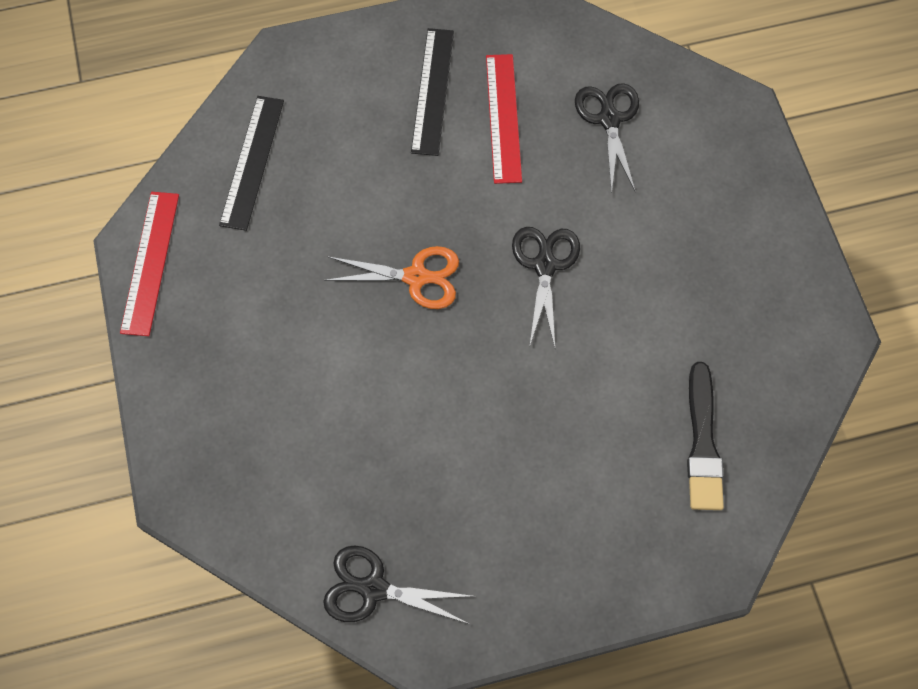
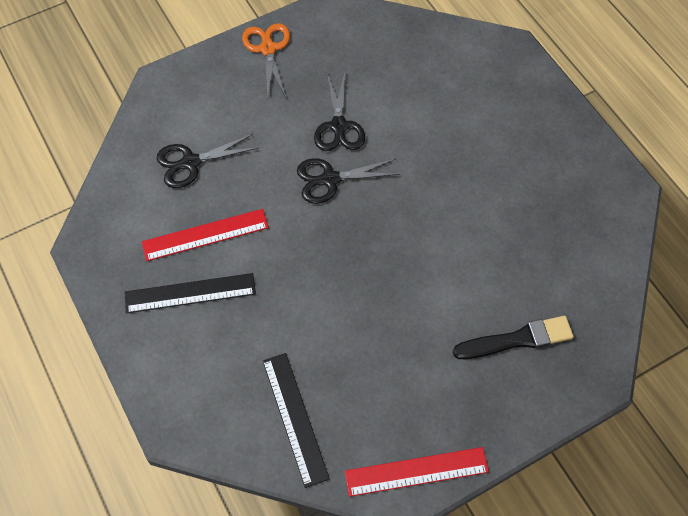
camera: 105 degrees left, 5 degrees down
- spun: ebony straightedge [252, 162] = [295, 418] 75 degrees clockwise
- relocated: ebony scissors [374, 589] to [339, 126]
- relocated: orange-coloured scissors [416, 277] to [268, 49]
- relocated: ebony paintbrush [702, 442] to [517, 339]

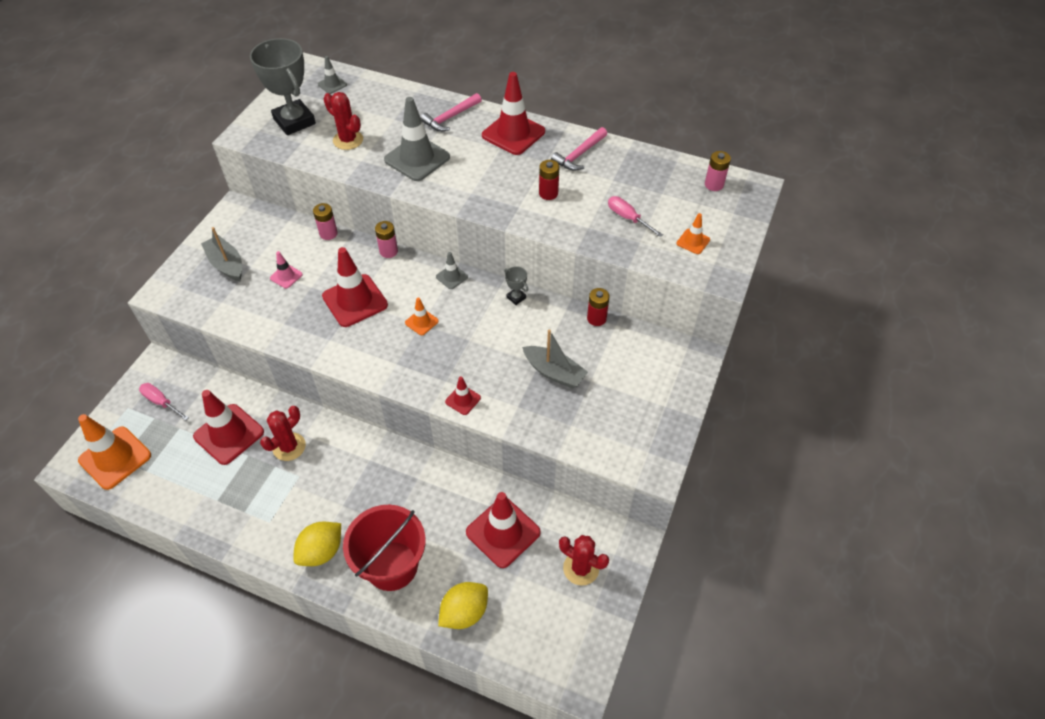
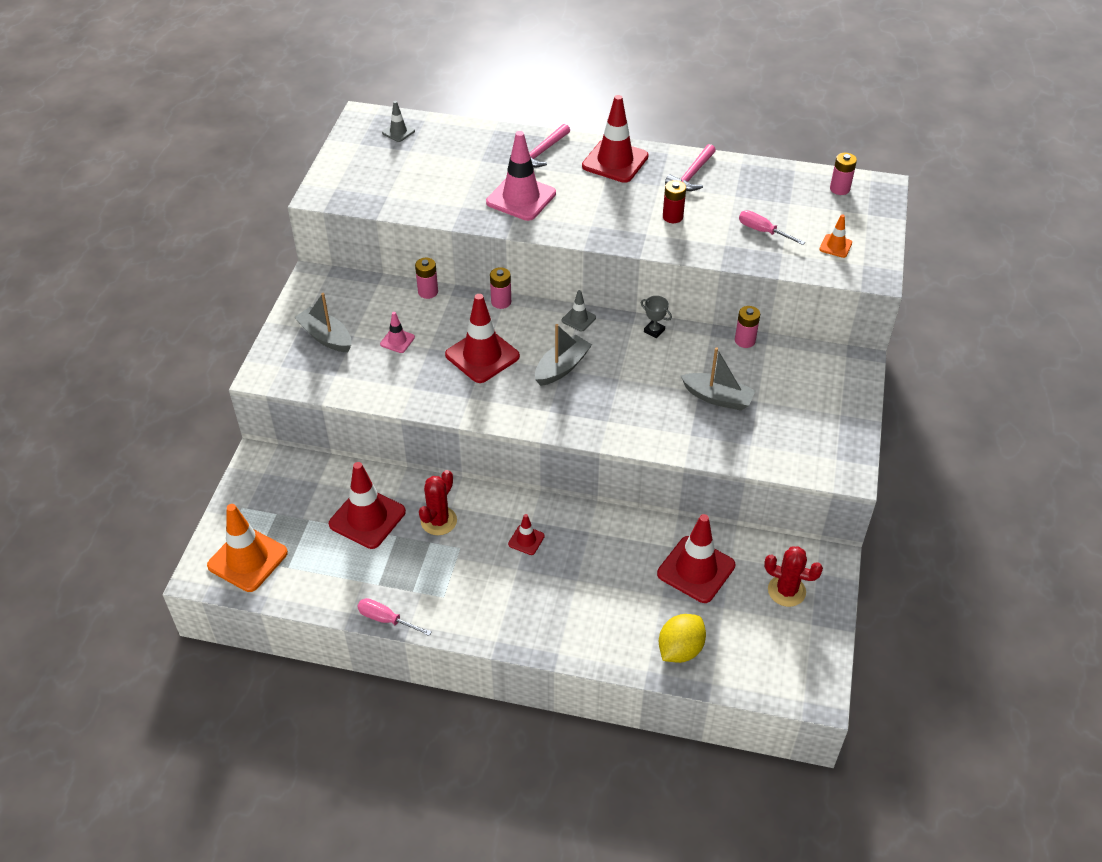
camera: 10 degrees left, 5 degrees down
- relocated: rose-pink flat screwdriver [161, 402] to [385, 619]
- missing: ash-grey prize cup [294, 121]
- missing: yellow toy lemon [321, 551]
- missing: scarlet saguaro cactus [348, 140]
- missing: scarlet bucket [392, 565]
- colour: ash-grey safety cone [417, 158] to rose-pink safety cone [521, 198]
- exchanged: orange-coloured safety cone [421, 322] to ash-grey boat [562, 367]
- relocated: scarlet safety cone [463, 400] to [526, 540]
- colour: scarlet AA battery [596, 318] to rose-pink AA battery [745, 340]

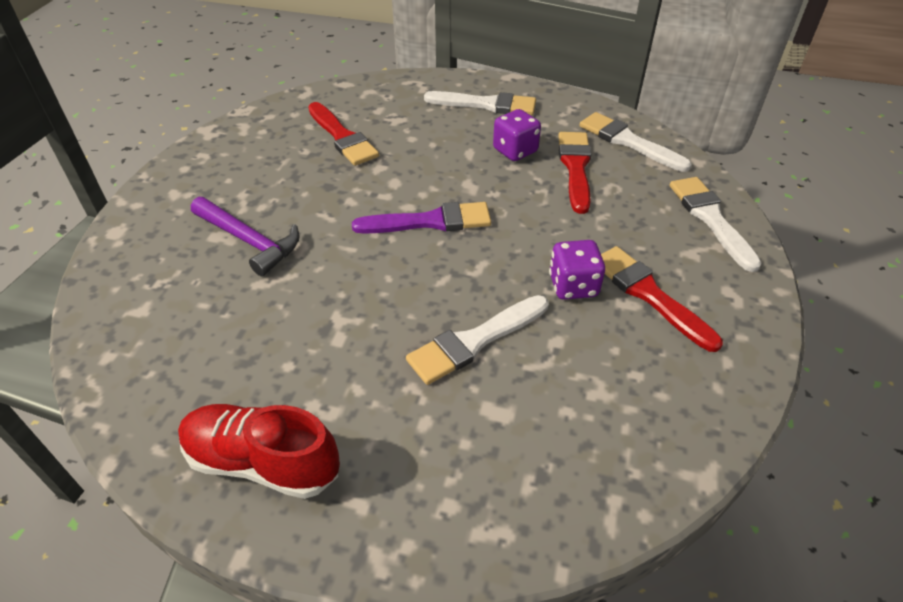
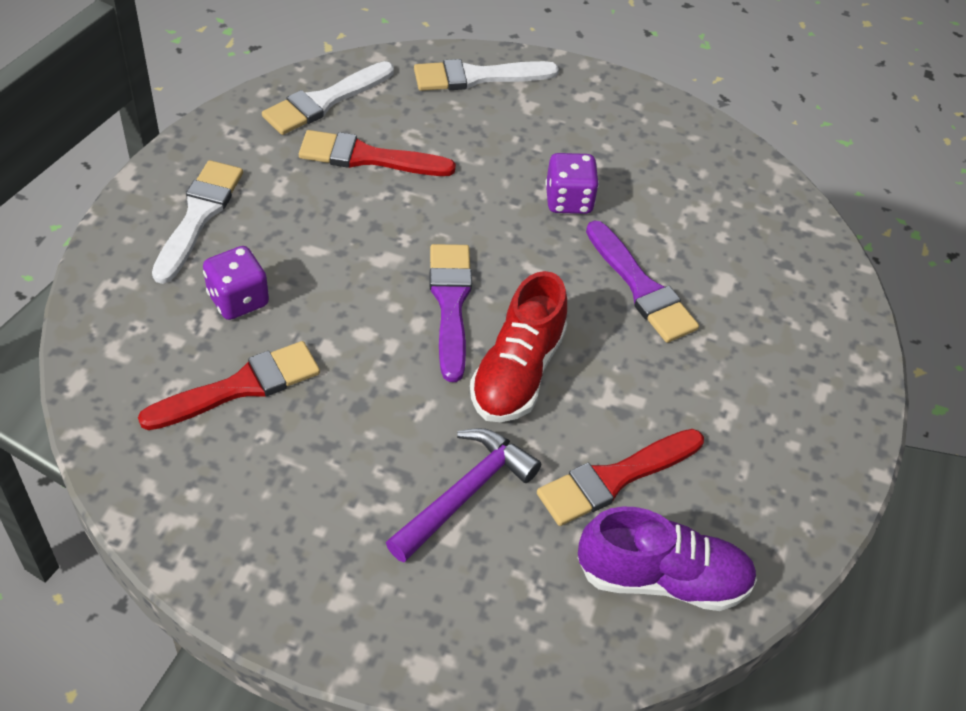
camera: 90 degrees left, 5 degrees up
- relocated: scarlet sneaker [262, 462] to [517, 372]
- colour: white paintbrush [474, 341] to violet paintbrush [641, 287]
- relocated: violet die [515, 151] to [238, 300]
- relocated: scarlet paintbrush [649, 294] to [615, 478]
- appeared: violet sneaker [662, 578]

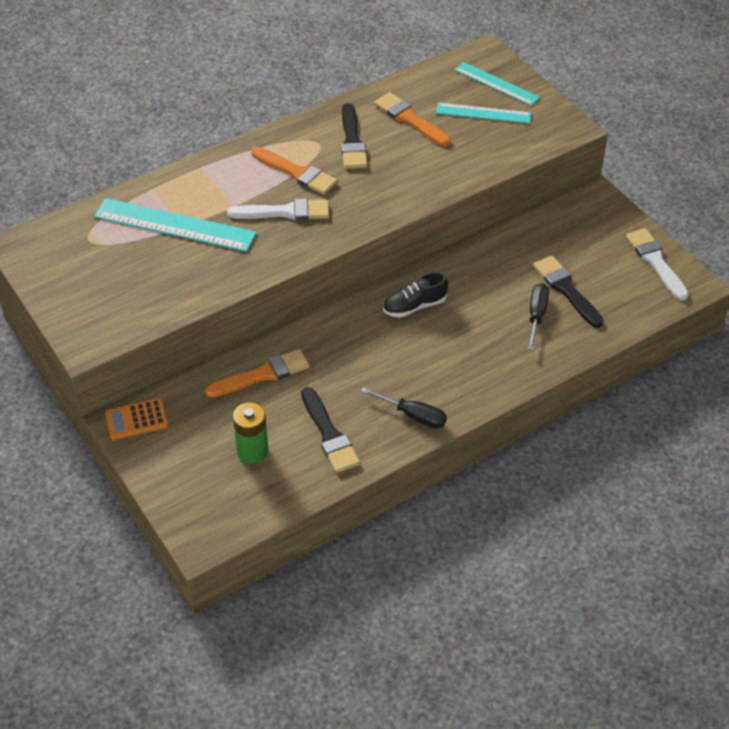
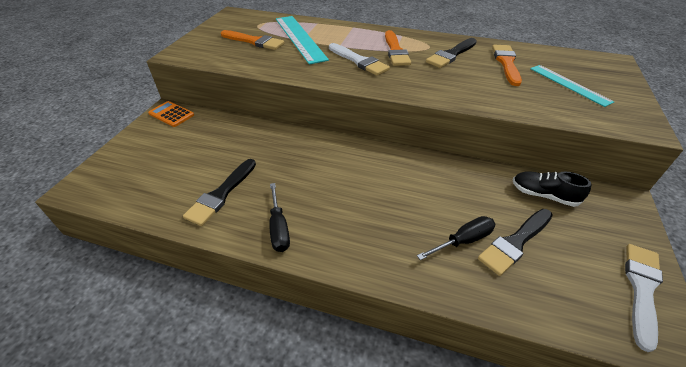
camera: 50 degrees right, 5 degrees down
- relocated: orange-coloured paintbrush [263, 374] to [254, 41]
- missing: leaf-green AA battery [252, 451]
- relocated: ebony sneaker [414, 306] to [543, 195]
- missing: aqua straightedge [496, 83]
- spun: ebony paintbrush [566, 289] = [515, 242] 150 degrees counterclockwise

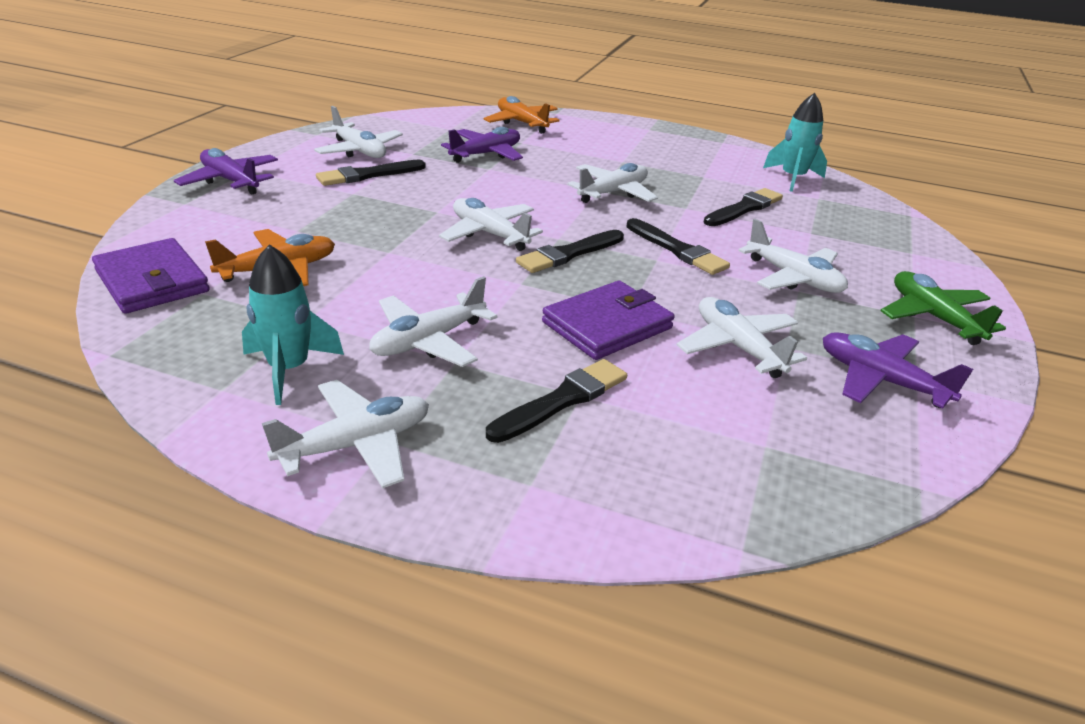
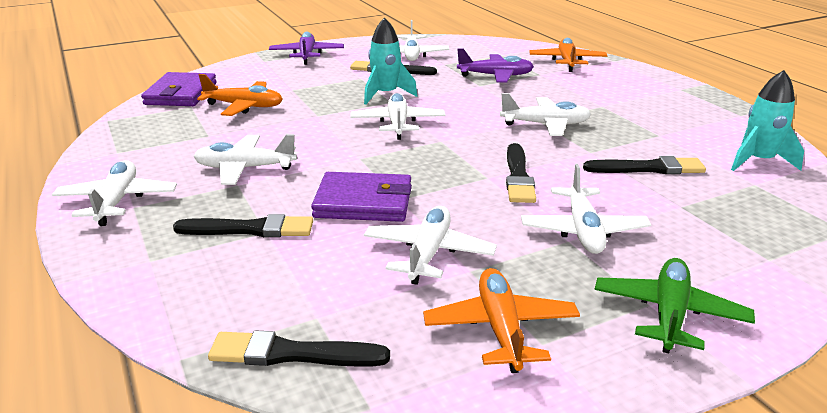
camera: 45 degrees right, 5 degrees down
- relocated: aqua toy rocket [289, 369] to [386, 95]
- spun: white toy plane [356, 445] = [117, 201] 105 degrees counterclockwise
- relocated: ebony paintbrush [569, 254] to [292, 354]
- colour: violet toy plane [880, 380] to orange-coloured toy plane [500, 329]

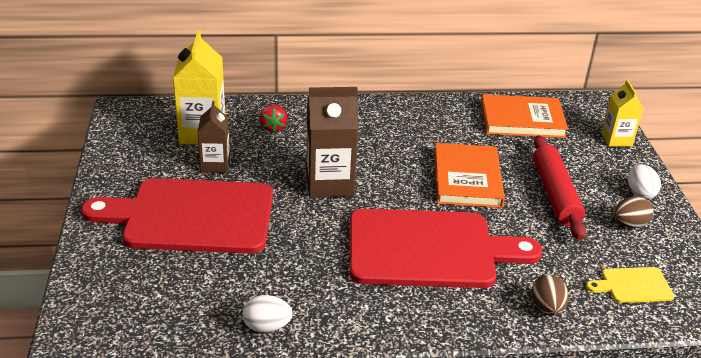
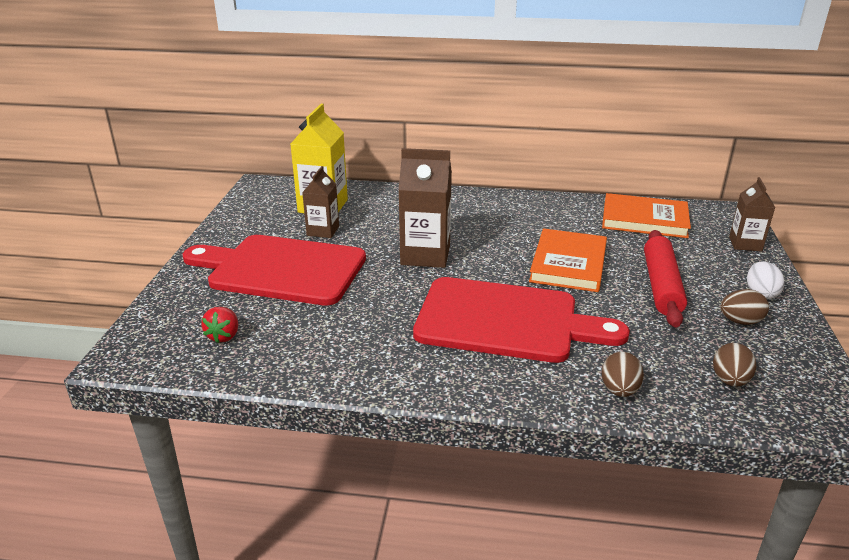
camera: 15 degrees right, 5 degrees down
- missing: white toy egg [267, 326]
- relocated: scarlet berry [273, 127] to [224, 336]
- exchanged: yellow cutting board [633, 285] to russet toy egg [729, 380]
- colour: yellow carton [616, 139] to russet carton [745, 244]

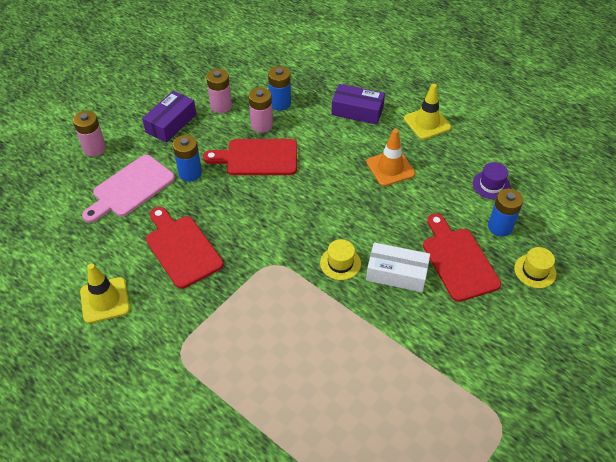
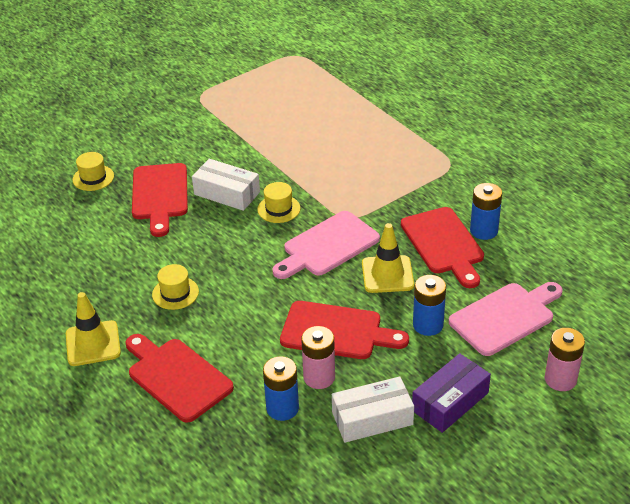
camera: 165 degrees left, 10 degrees down
- relocated: yellow safety cone [105, 300] to [387, 274]
- exchanged: rose-pink AA battery [221, 106] to white package [372, 418]
- exchanged: violet package [357, 111] to scarlet cutting board [176, 377]
- exchanged: orange-coloured safety cone [390, 168] to yellow top hat [175, 293]
- missing: violet top hat [491, 185]
- relocated: blue AA battery [500, 227] to [484, 231]
- appeared: rose-pink cutting board [327, 246]

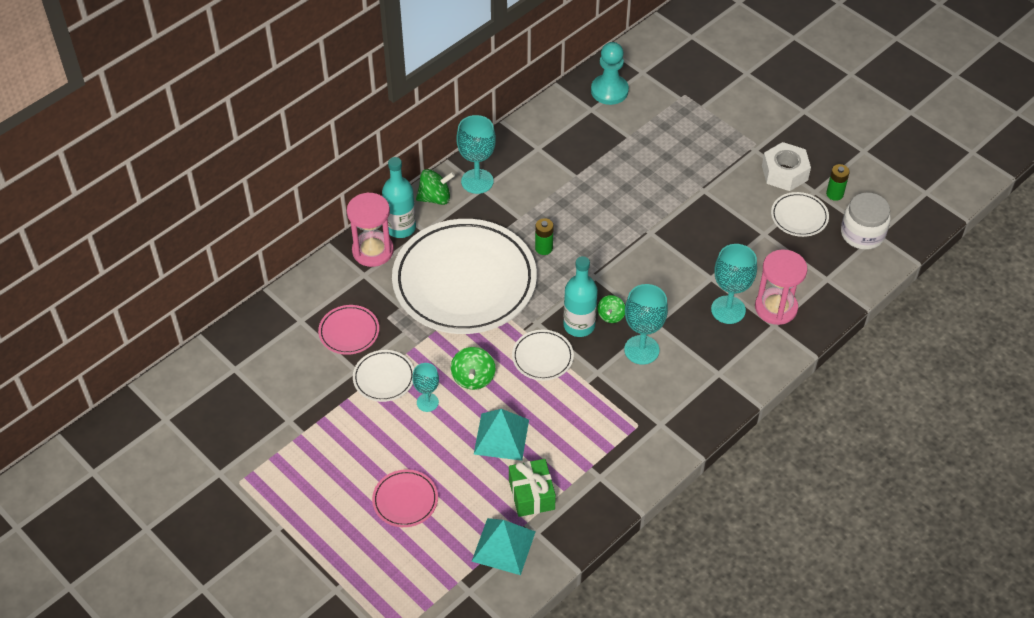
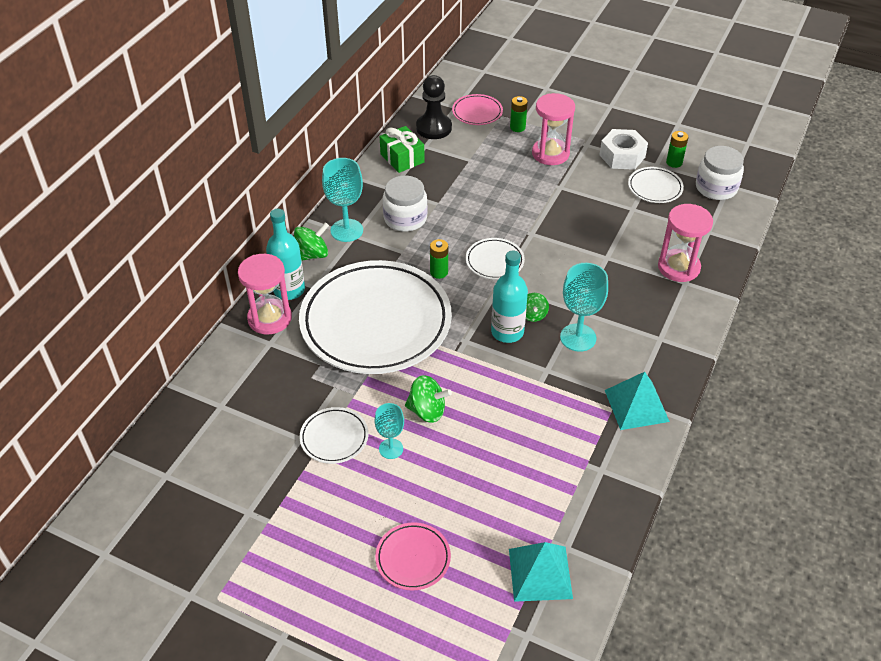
camera: 20 degrees left, 5 degrees down
- relocated: rose-pink plate [349, 332] to [477, 112]
- spun: leaf-green toy top [473, 378] = [427, 411] 60 degrees counterclockwise
- relocated: aqua pyramid [501, 436] to [636, 405]
- relocated: leaf-green present [531, 494] to [402, 158]
- relocated: white plate [542, 357] to [494, 261]
- colour: aqua pawn [609, 91] to ebony pawn [434, 128]
- missing: aqua goblet [728, 310]
- appeared: white jar [405, 218]
- appeared: leaf-green AA battery [517, 127]
- appeared: rose-pink sandglass [550, 153]

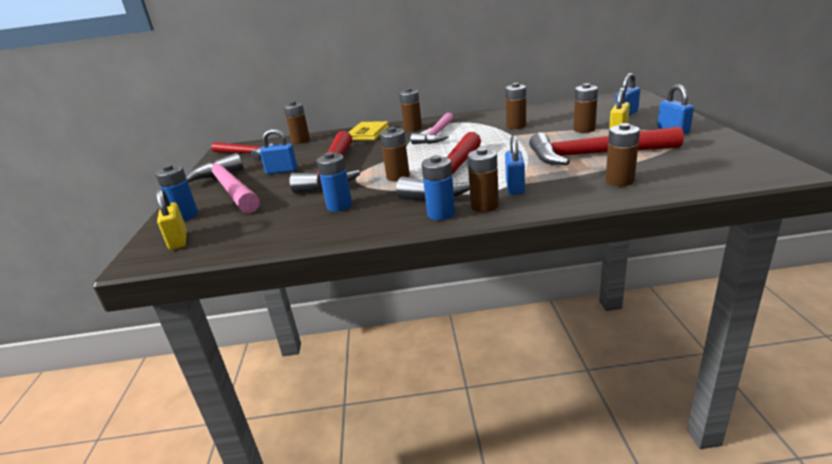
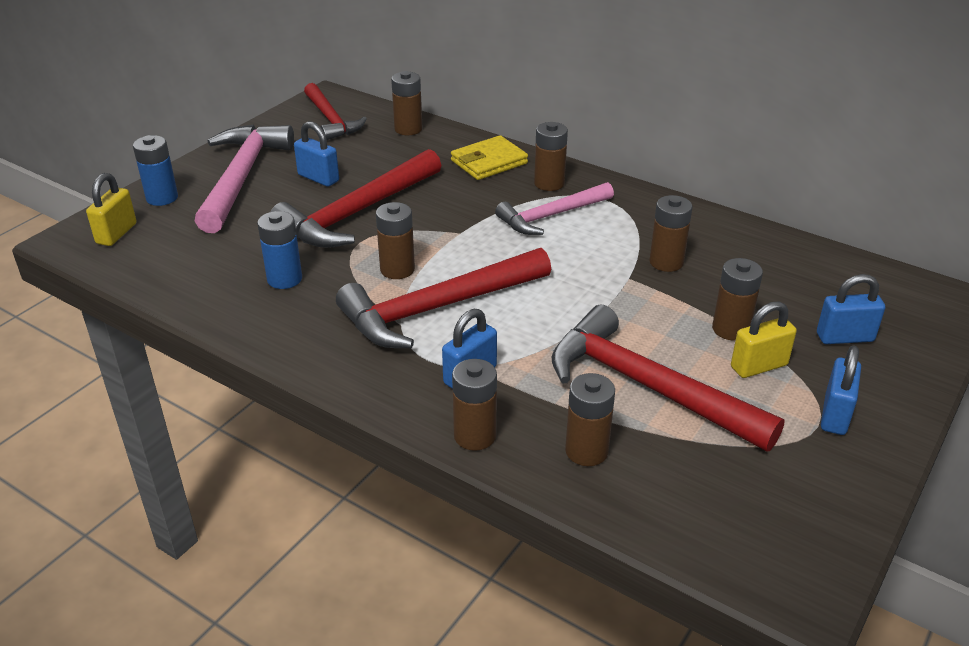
camera: 35 degrees right, 10 degrees up
- missing: blue AA battery [441, 214]
- relocated: russet AA battery [484, 206] to [475, 436]

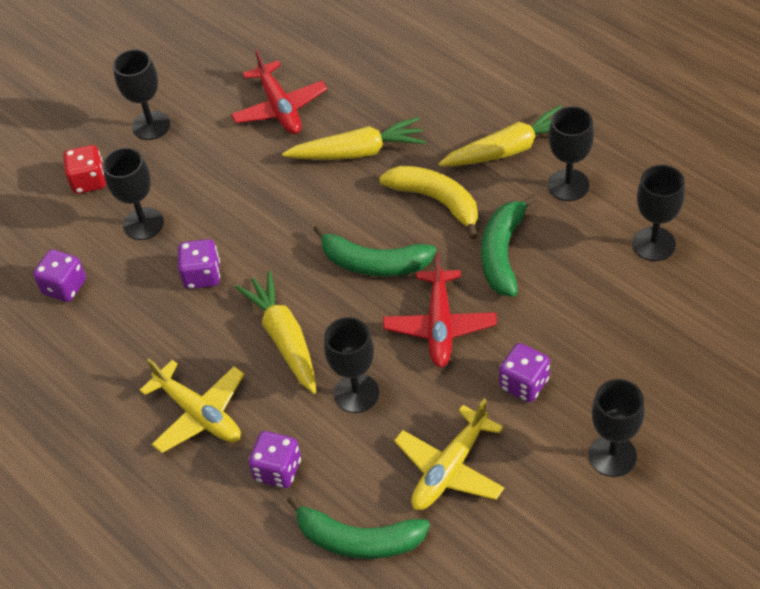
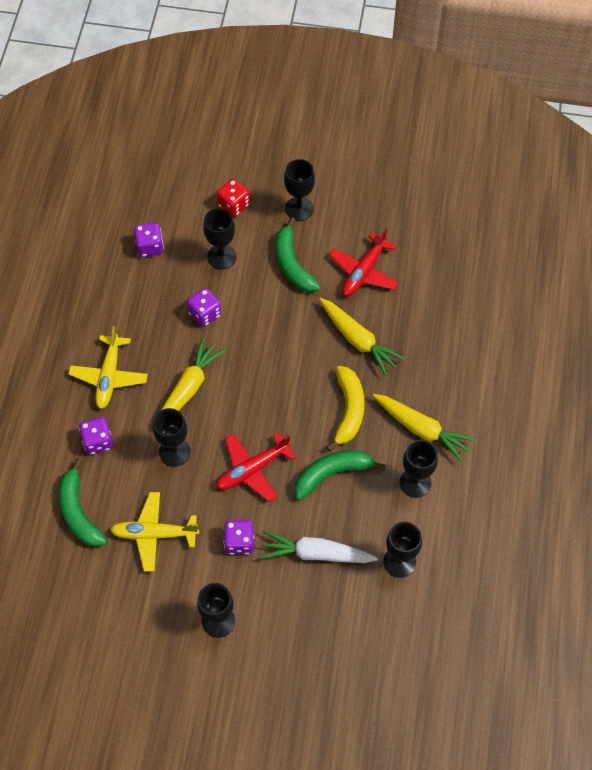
camera: 50 degrees right, 10 degrees up
- relocated: leaf-green banana fruit [374, 263] to [292, 264]
- appeared: white root vegetable [316, 554]

